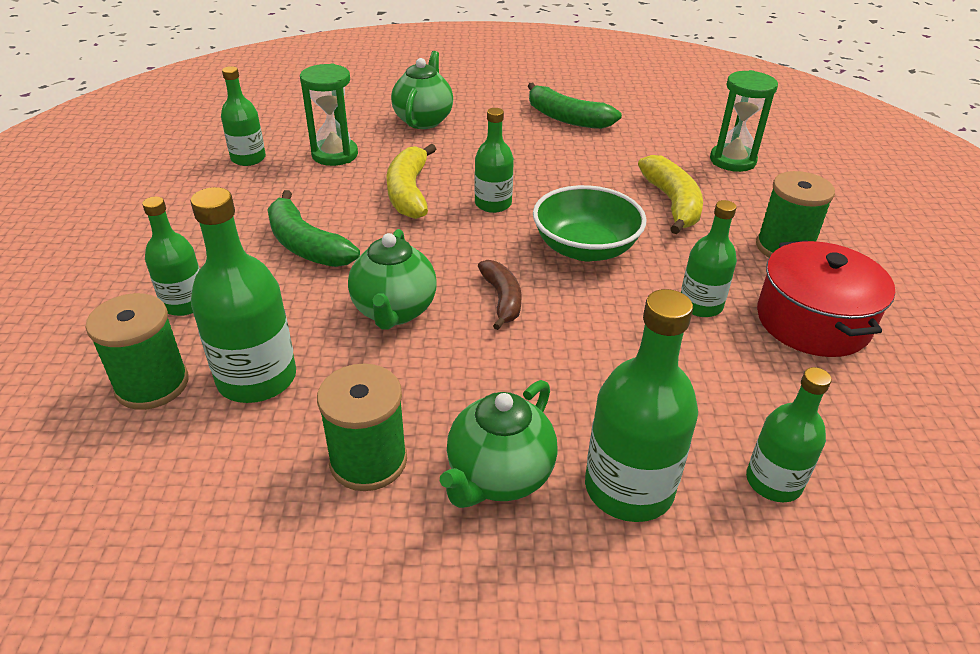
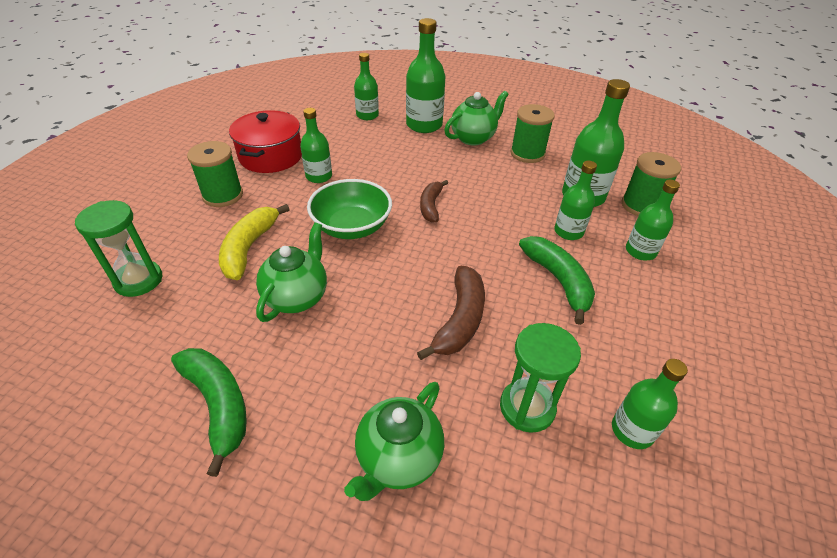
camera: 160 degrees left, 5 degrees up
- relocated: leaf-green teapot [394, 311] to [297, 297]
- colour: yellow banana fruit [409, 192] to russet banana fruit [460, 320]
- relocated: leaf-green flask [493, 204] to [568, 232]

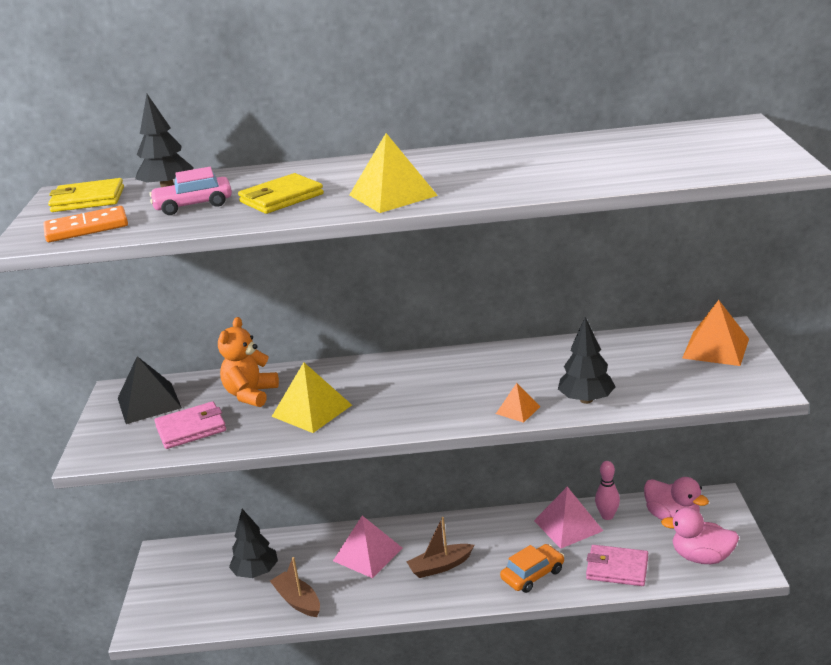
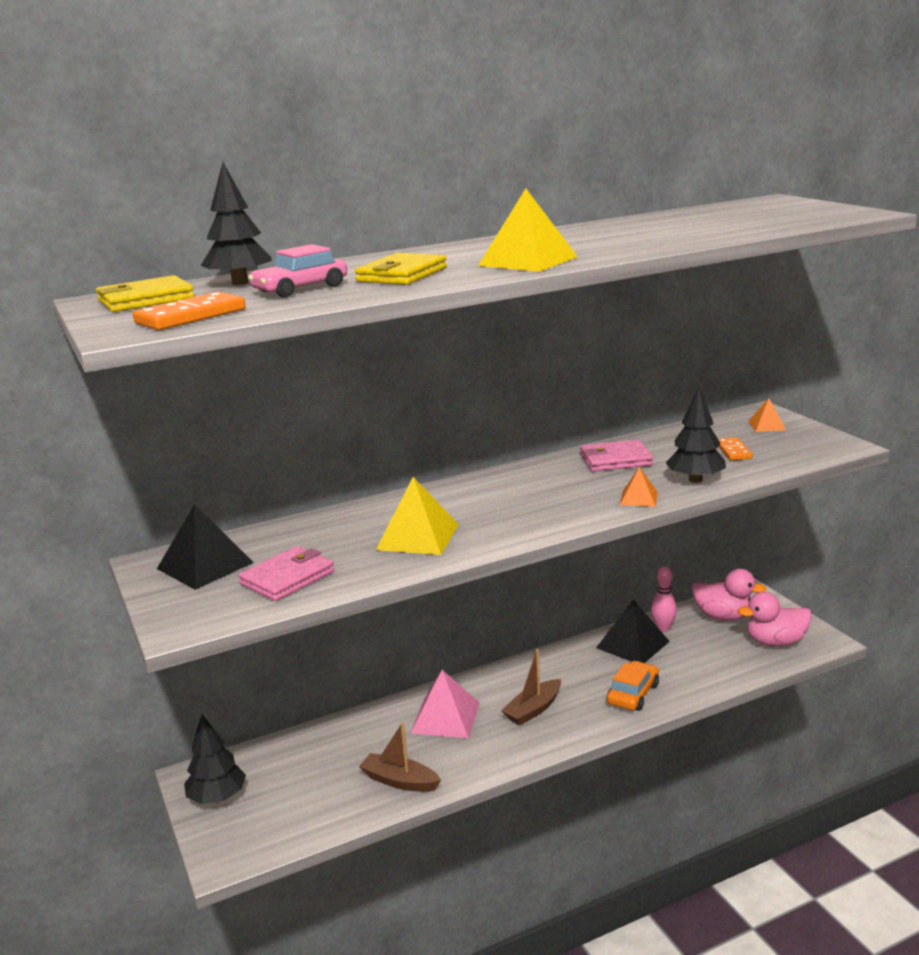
camera: 25 degrees left, 5 degrees down
- missing: orange-coloured teddy bear [250, 394]
- relocated: ebony toy tree [256, 572] to [217, 797]
- colour: rose-pink pyramid [568, 525] to ebony pyramid [633, 644]
- relocated: rose-pink billfold [617, 568] to [615, 460]
- size: orange-coloured pyramid [715, 348] = [767, 425] x0.55
- appeared: orange-coloured domino piece [733, 451]

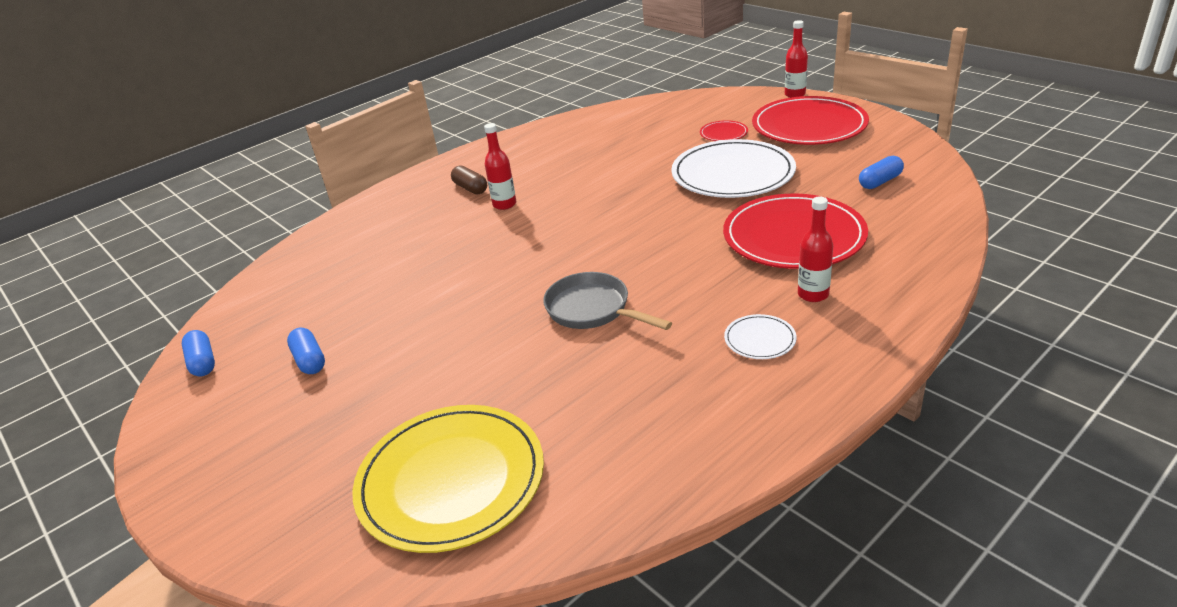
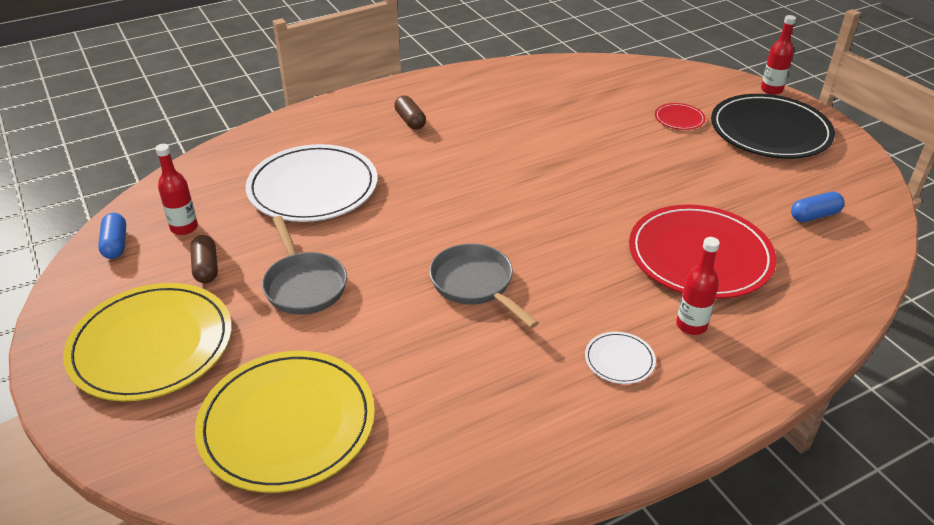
camera: 10 degrees right, 5 degrees up
- colour: blue pill [309, 360] to russet pill [206, 268]
- relocated: scarlet flask [504, 204] to [184, 228]
- relocated: white plate [732, 174] to [313, 187]
- colour: scarlet plate [809, 126] to ebony plate [770, 131]
- appeared: yellow plate [151, 345]
- appeared: ash-grey skillet [304, 285]

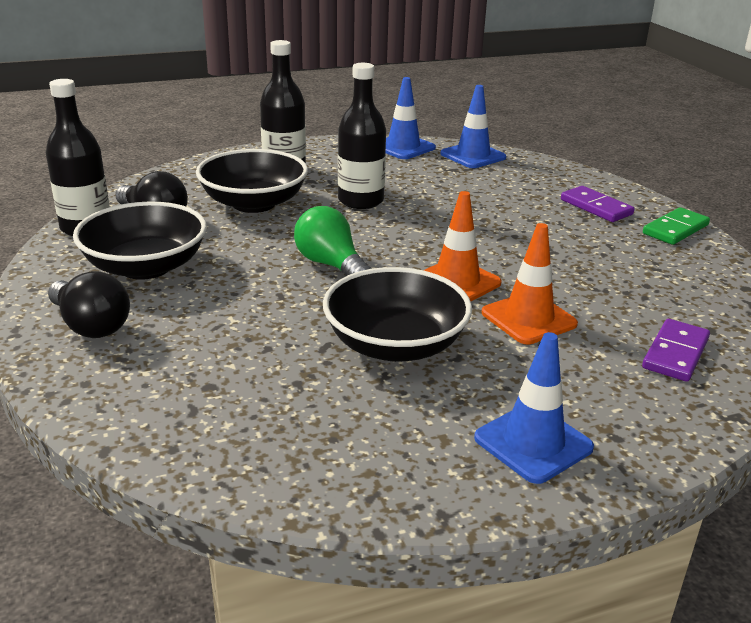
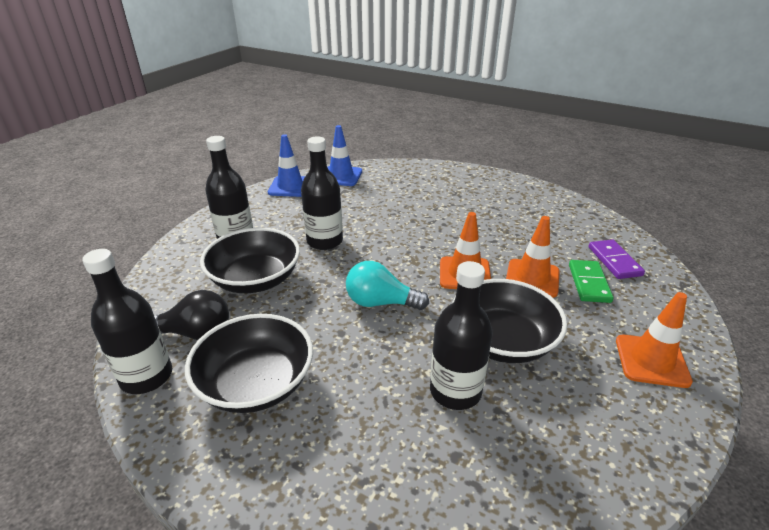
camera: 40 degrees left, 5 degrees up
- missing: ebony light bulb [91, 325]
- colour: leaf-green light bulb [331, 265] to aqua light bulb [381, 302]
- colour: blue safety cone [533, 443] to orange-coloured safety cone [651, 361]
- missing: violet domino piece [596, 207]
- relocated: leaf-green domino piece [675, 229] to [589, 283]
- appeared: ebony flask [455, 391]

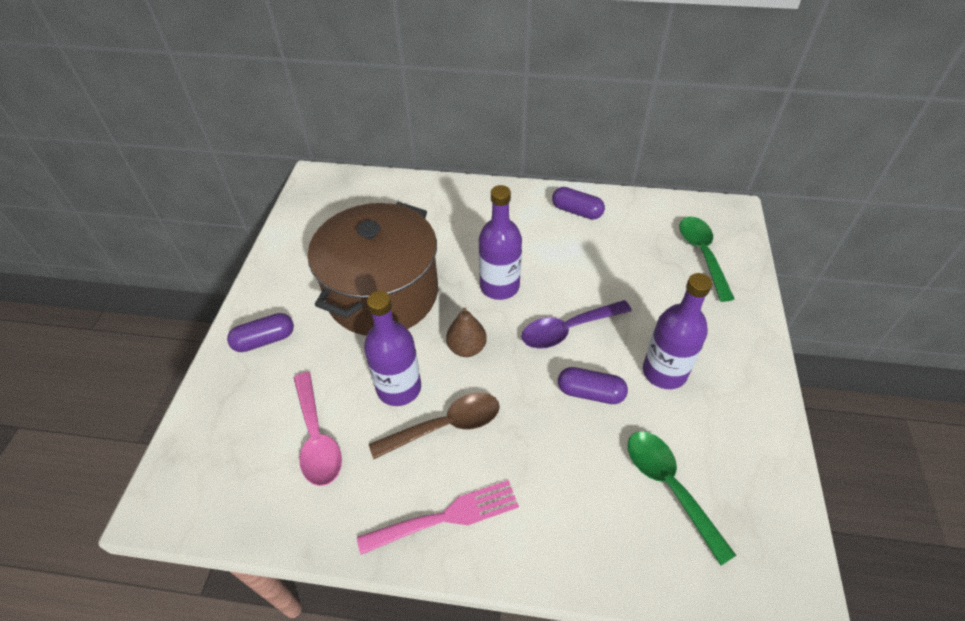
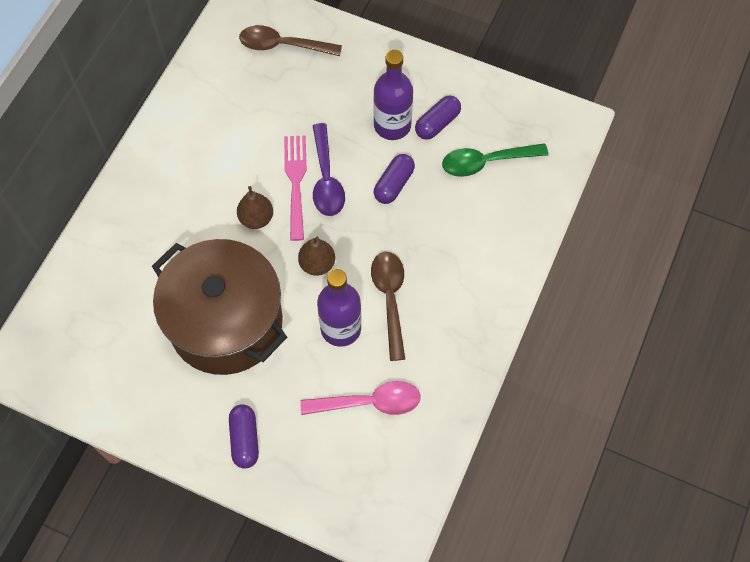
camera: 75 degrees left, 15 degrees up
- relocated: rose-pink dinner fork [446, 516] to [295, 182]
- exchanged: violet flask [499, 286] to russet pear fruit [256, 218]
- relocated: violet pill [576, 211] to [437, 123]
- colour: leaf-green teaspoon [702, 254] to russet teaspoon [282, 45]

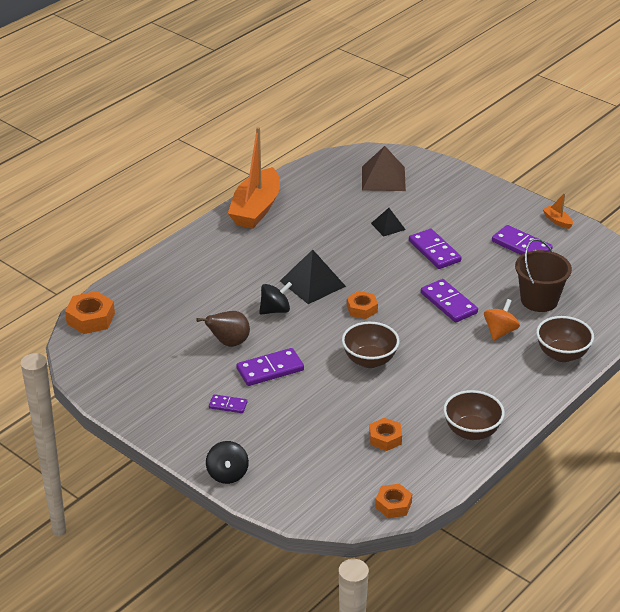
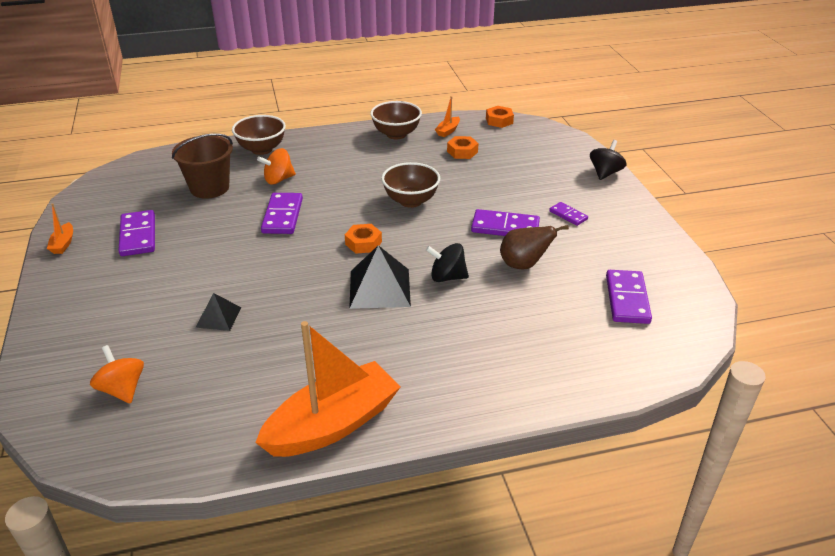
camera: 145 degrees left, 0 degrees up
- missing: orange-coloured nut [91, 318]
- exchanged: russet pyramid [383, 178] to orange-coloured toy top [122, 389]
- relocated: violet domino piece [434, 251] to [627, 299]
- appeared: orange-coloured boat [448, 131]

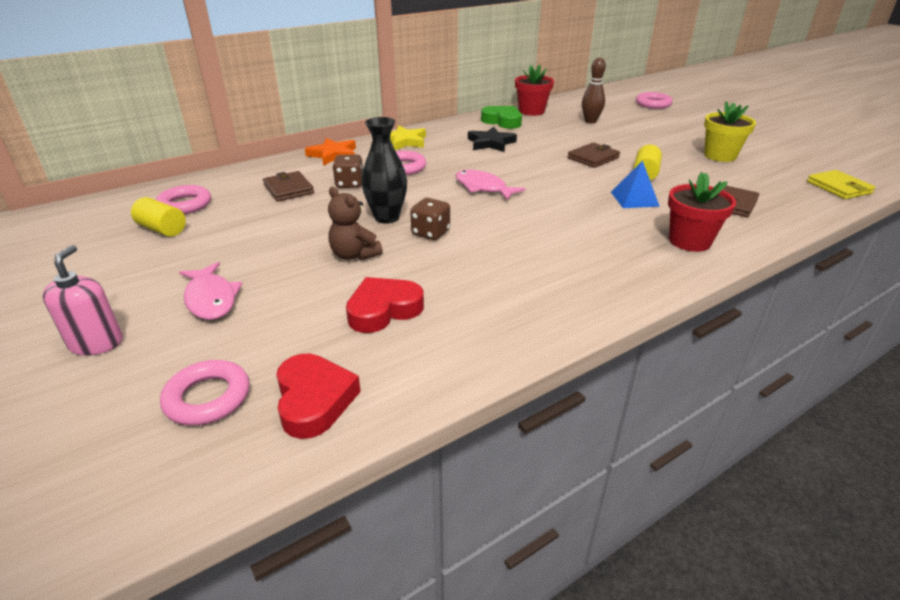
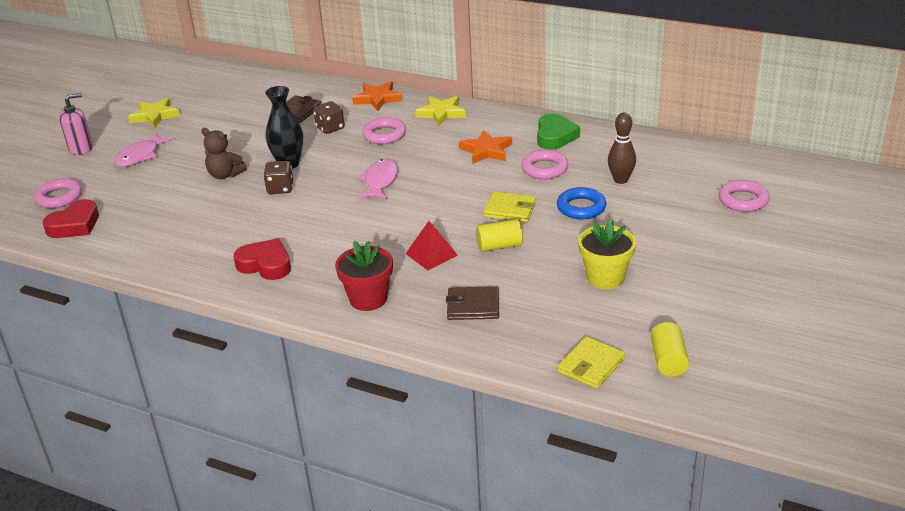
camera: 60 degrees right, 0 degrees up
- relocated: yellow solid cylinder [162, 229] to [668, 360]
- relocated: rose-pink torus [185, 205] to [544, 169]
- spun: russet teddy bear [354, 255] = [225, 175] 75 degrees counterclockwise
- relocated: scarlet heart [383, 310] to [265, 264]
- colour: ebony five-pointed star [490, 143] to orange-coloured five-pointed star [486, 151]
- missing: scarlet flower pot [531, 111]
- colour: russet billfold [593, 158] to yellow billfold [510, 210]
- colour: blue pyramid [634, 199] to scarlet pyramid [431, 254]
- appeared: yellow five-pointed star [155, 116]
- appeared: blue torus [581, 208]

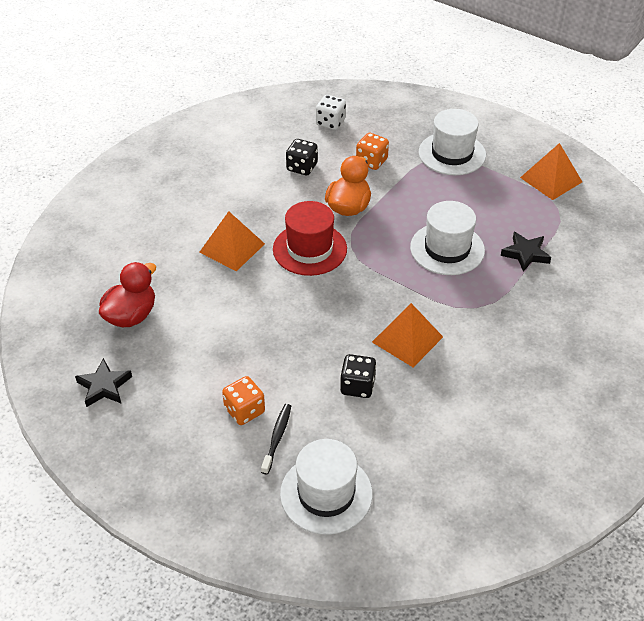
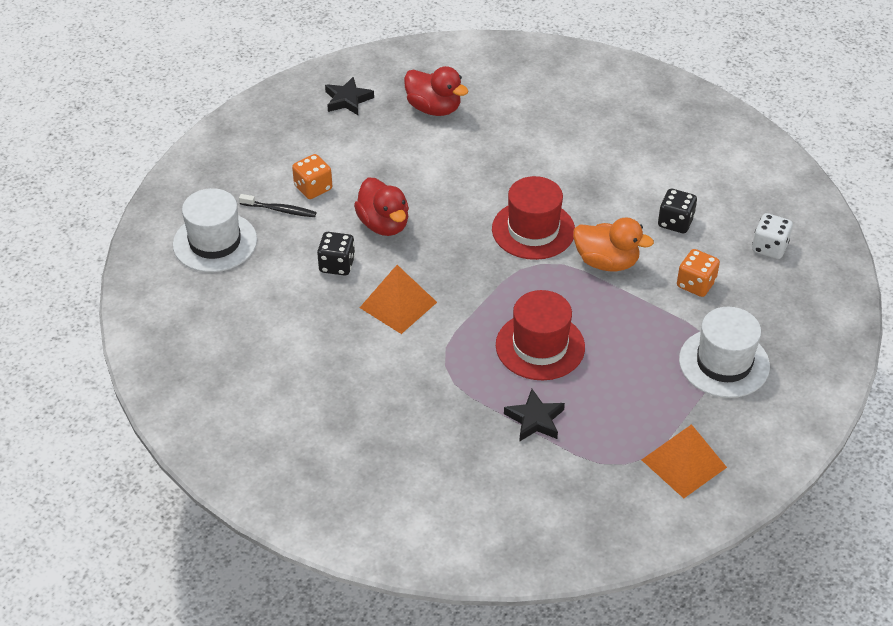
camera: 90 degrees right, 0 degrees up
- missing: orange-coloured pyramid [232, 248]
- colour: white top hat [447, 249] to scarlet top hat [540, 346]
- appeared: scarlet duck [384, 224]

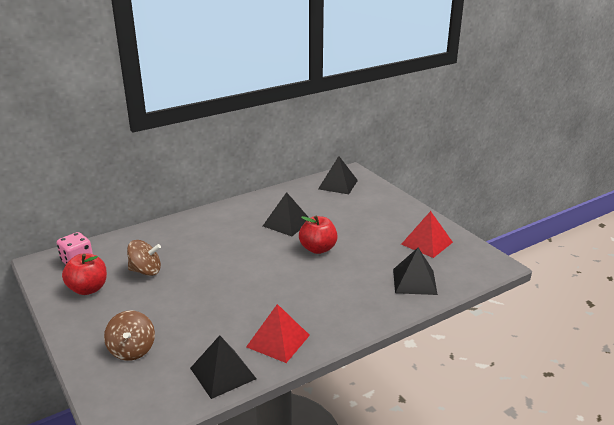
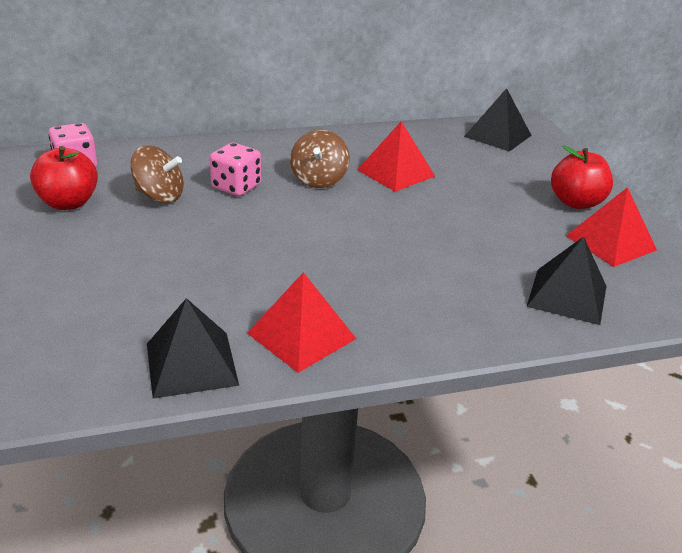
camera: 15 degrees right, 5 degrees up
- relocated: russet toy top [132, 350] to [319, 180]
- colour: ebony pyramid [287, 223] to scarlet pyramid [396, 173]
- relocated: scarlet apple fruit [318, 249] to [576, 202]
- appeared: rose-pink die [236, 187]

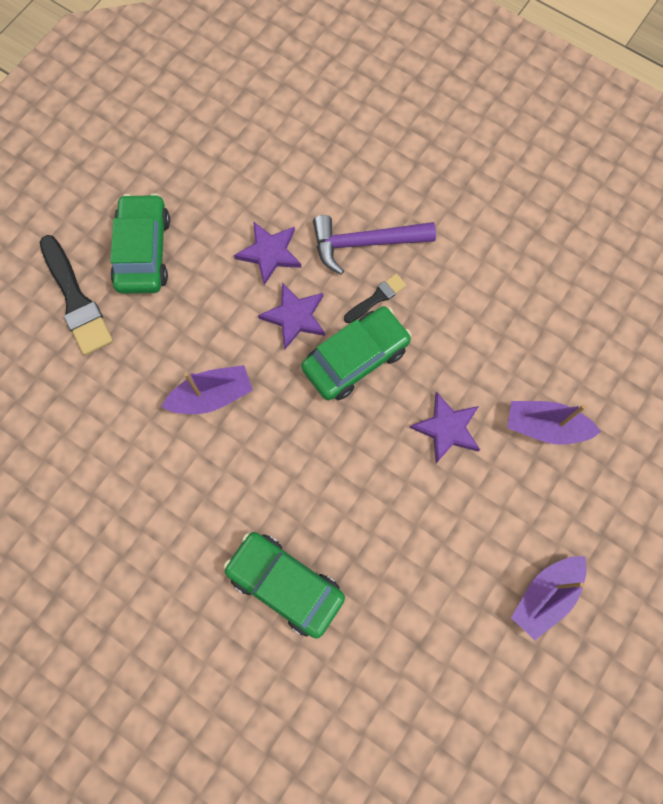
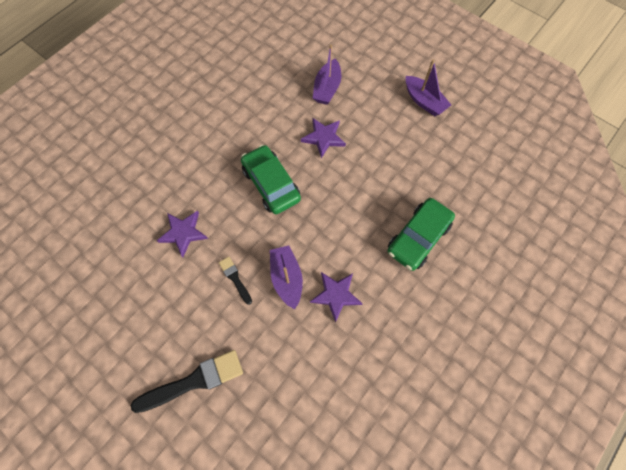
camera: 85 degrees left, 5 degrees down
- missing: leaf-green automobile [143, 251]
- relocated: violet five-pointed star [294, 317] to [336, 295]
- missing: violet hammer [364, 243]
- relocated: ebony paintbrush [376, 298] to [235, 278]

